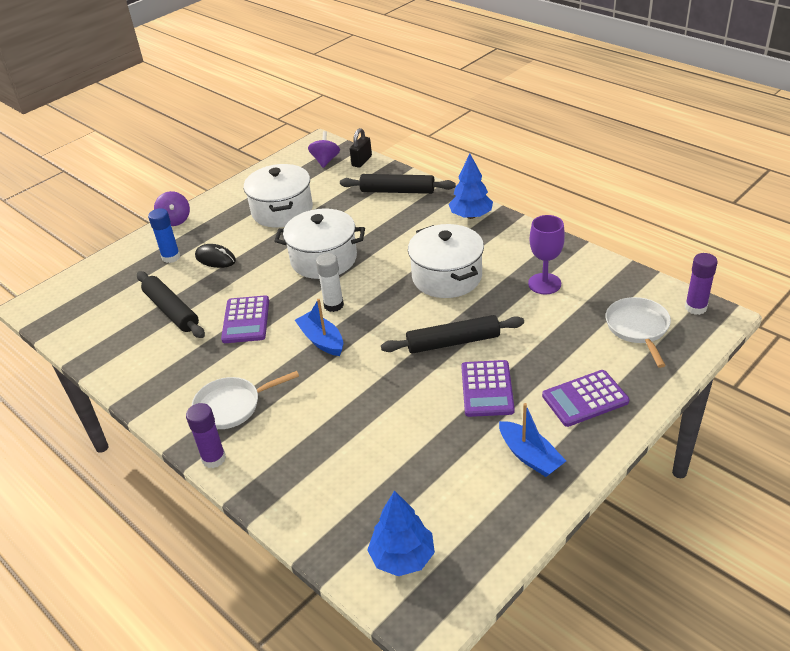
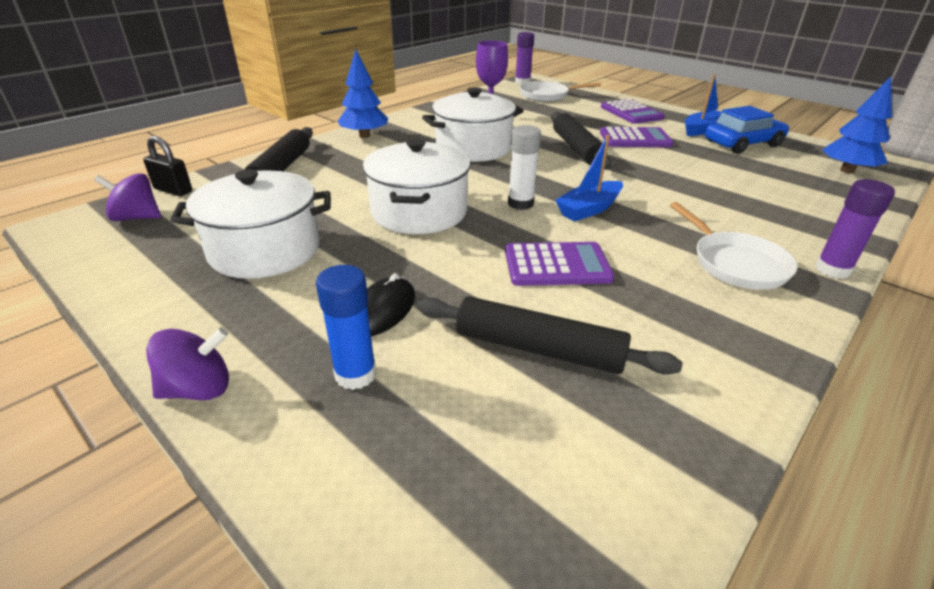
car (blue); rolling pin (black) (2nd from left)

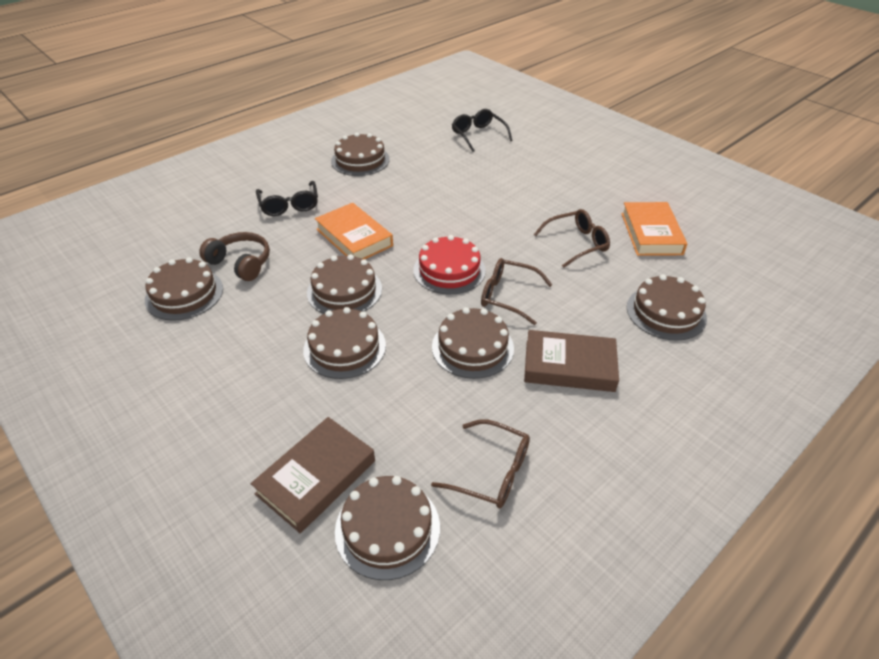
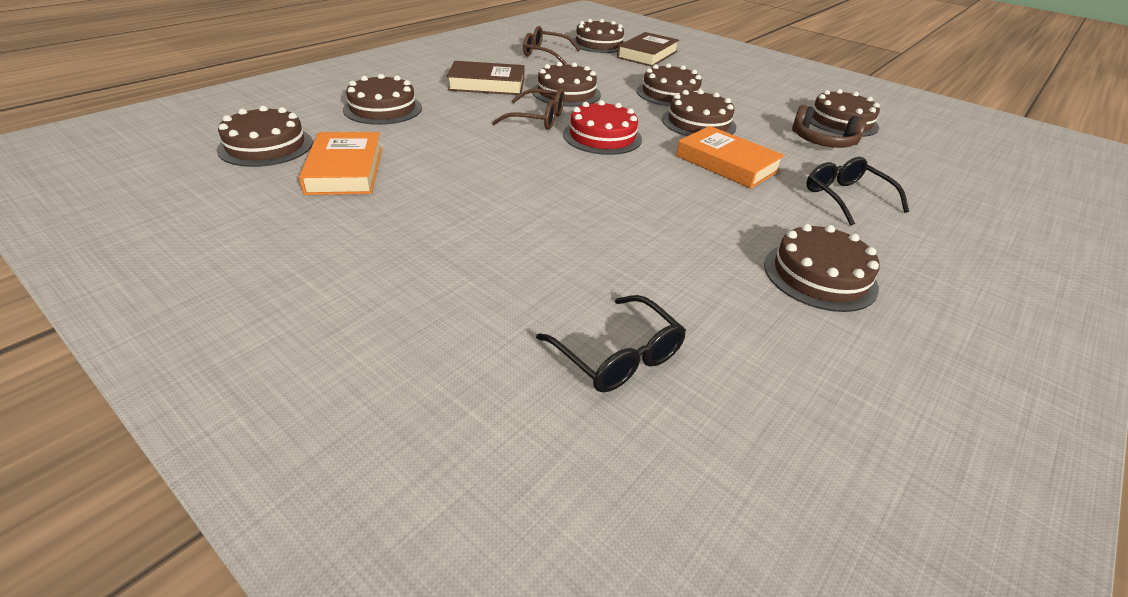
glasses (brown) (3rd from left in the first image); cake (brown) (1st from left)

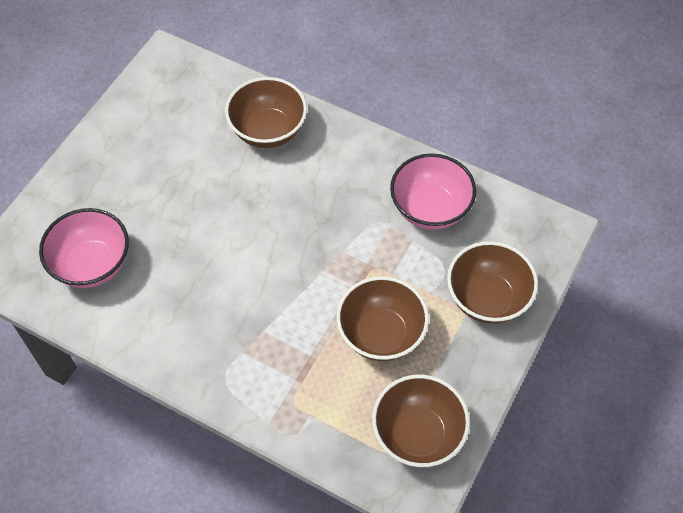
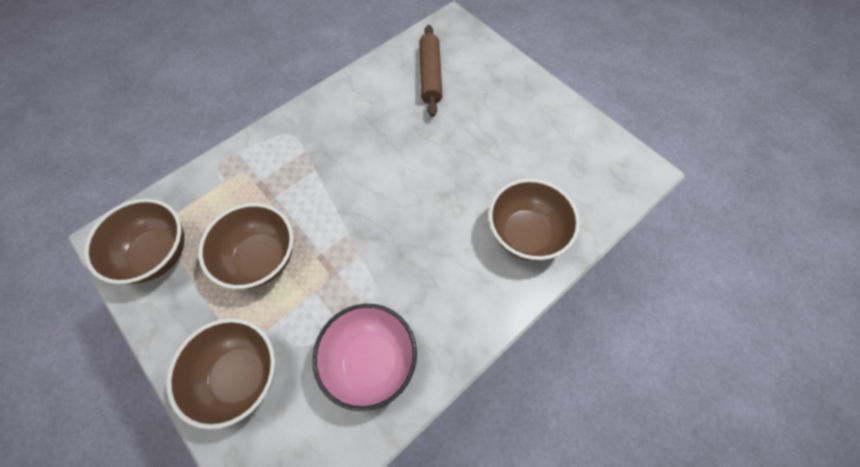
rolling pin (brown)

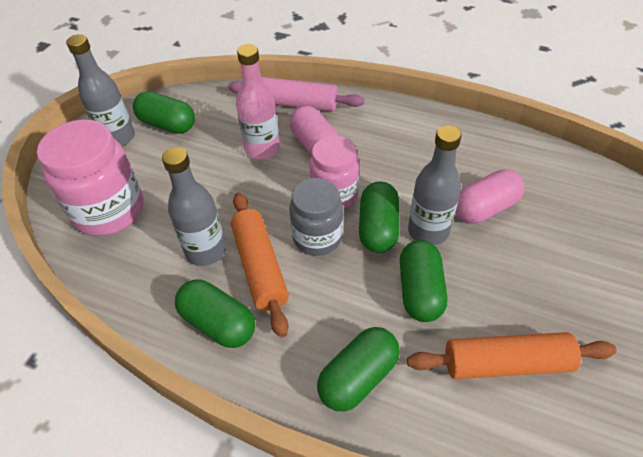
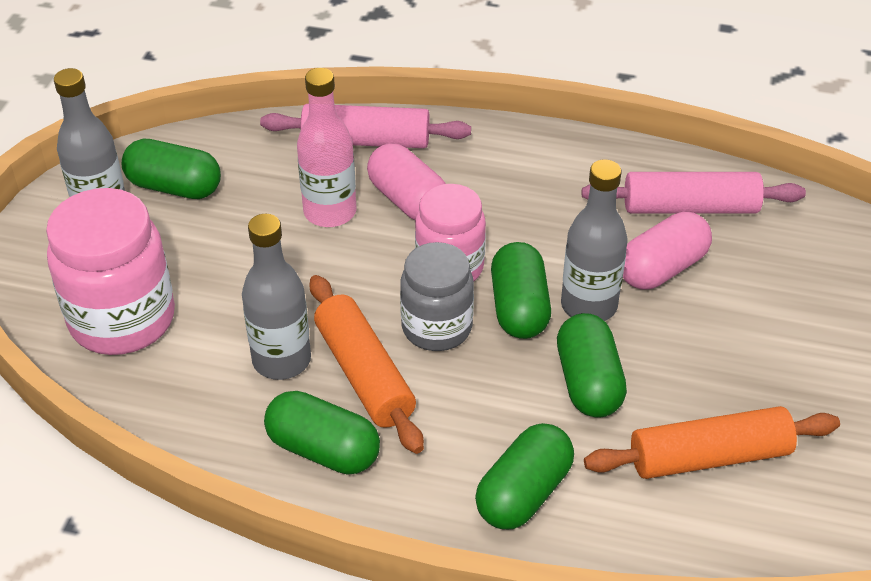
rolling pin (pink) (2nd from left)

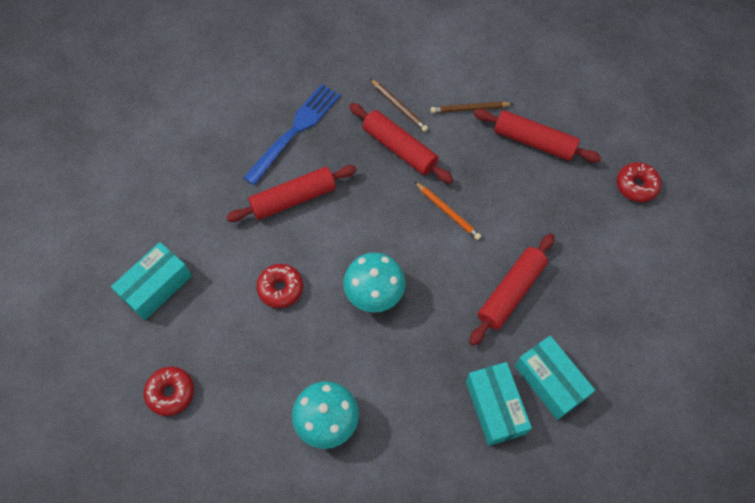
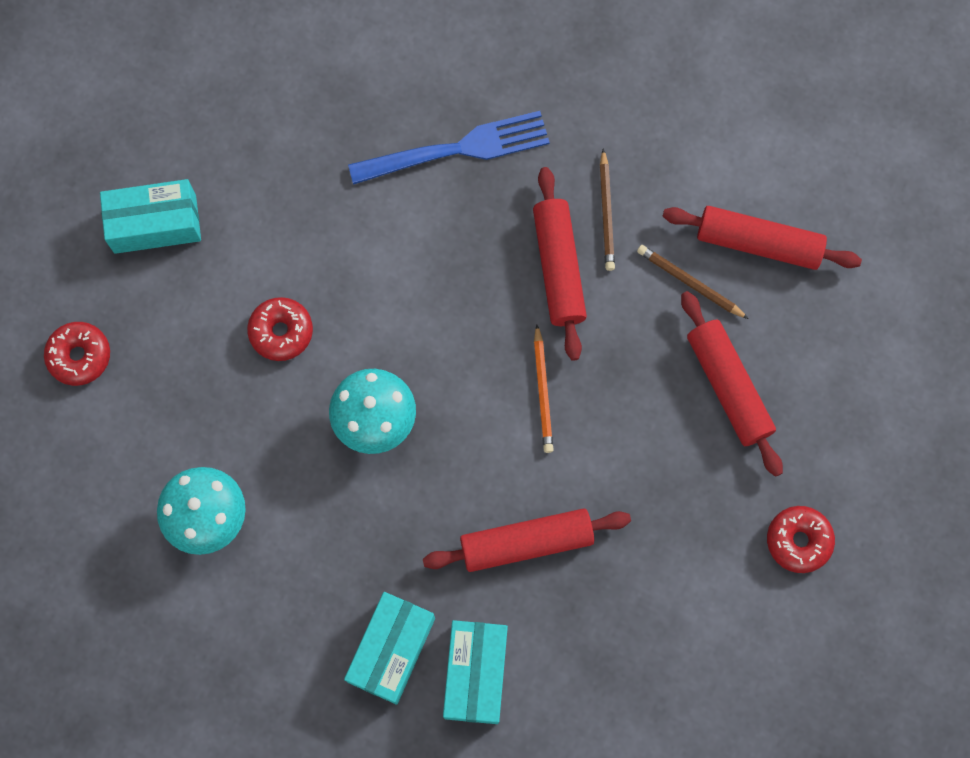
rolling pin (red) (4th from left)

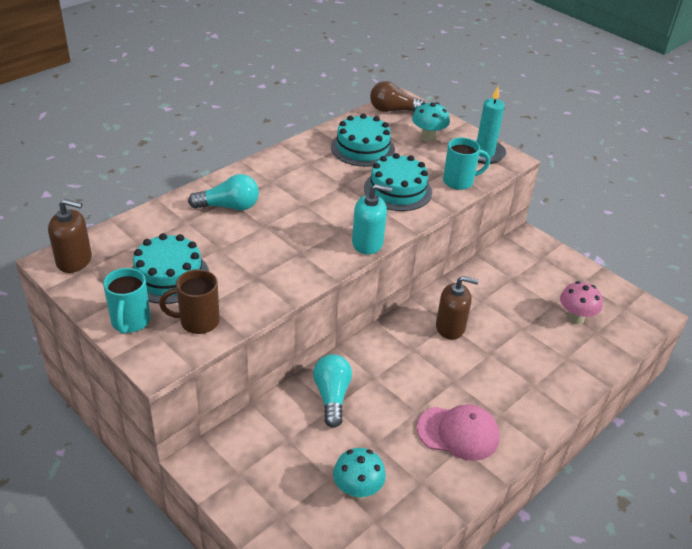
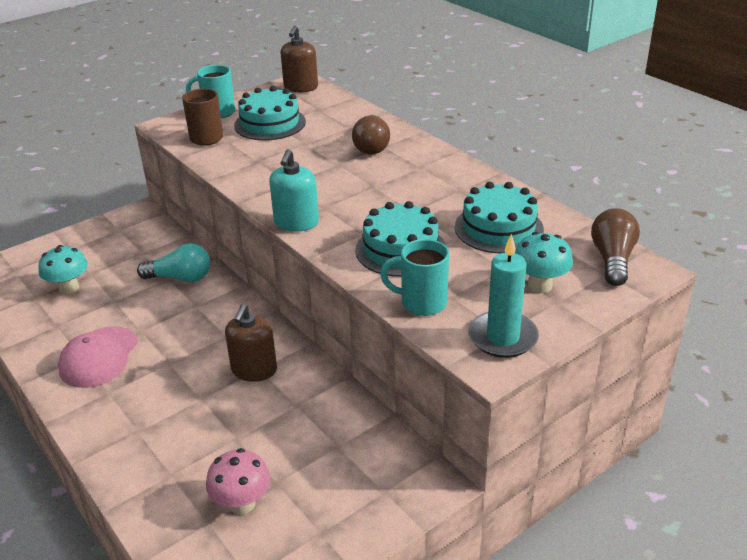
light bulb (brown) (1st from left); mug (turquoise) (2nd from left)

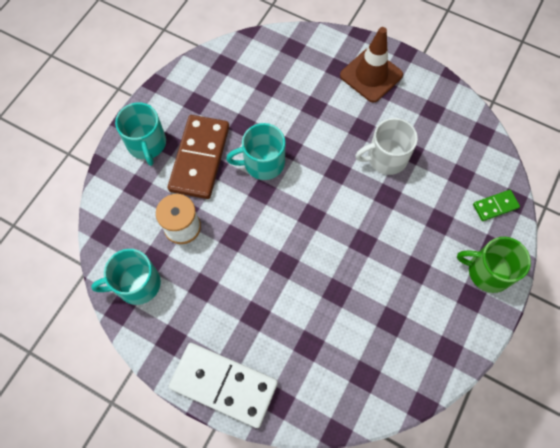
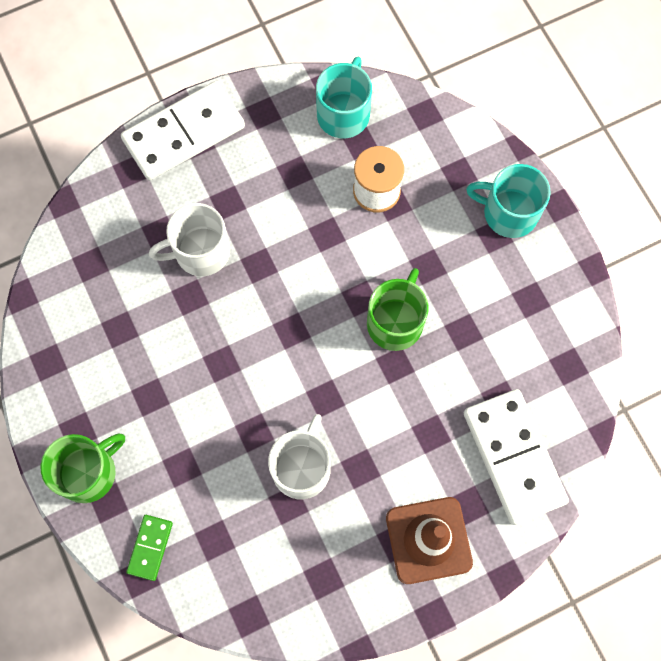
domino (brown); mug (white) (1st from left); domino (white) (2nd from left); mug (green) (2nd from left)

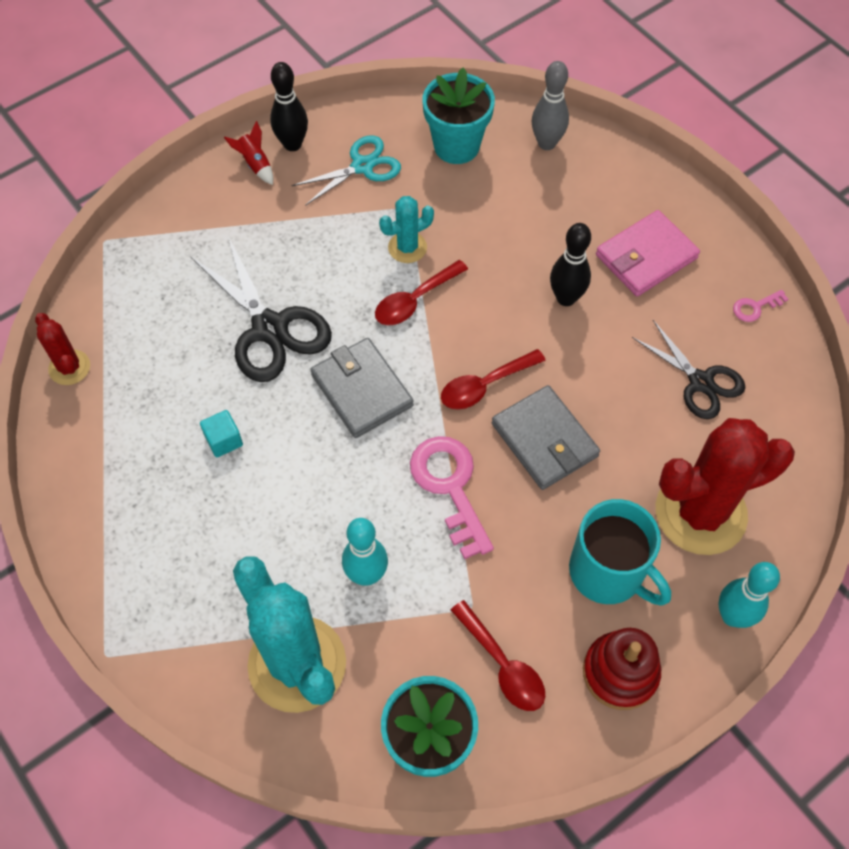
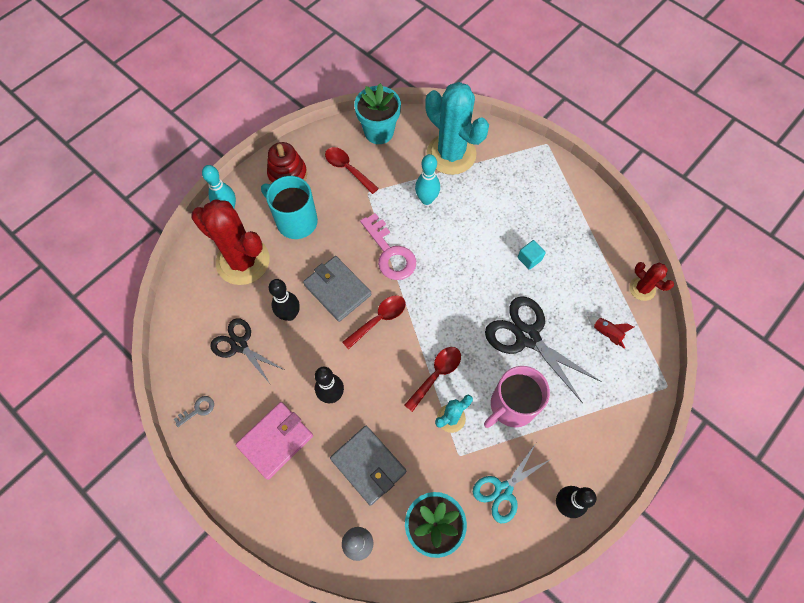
bowling pin (black) (1st from left); mug (pink); rocket (red); wallet (grey) (2nd from left); key (grey); cactus (red) (1st from left)

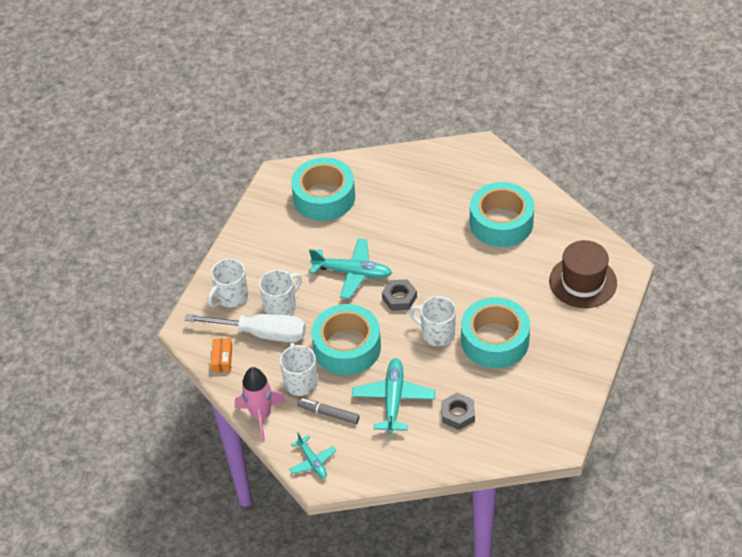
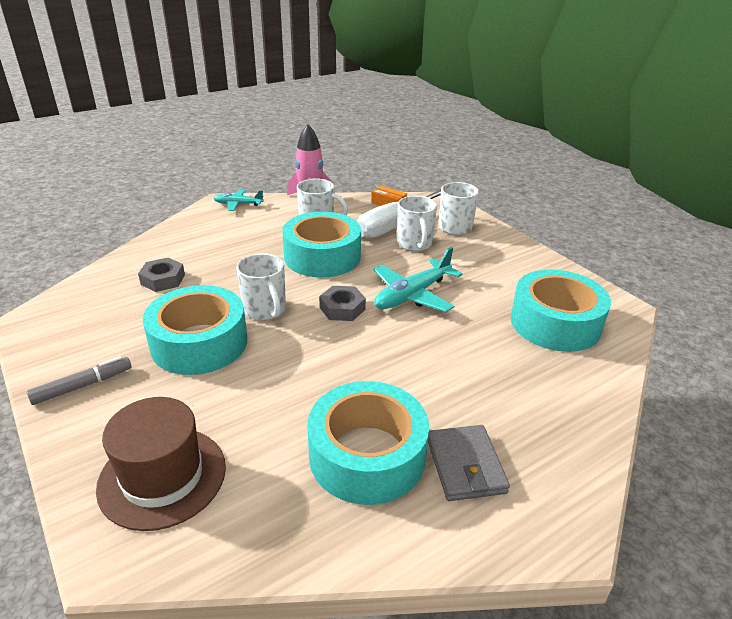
plane (turquoise) (3rd from left in the first image); wallet (grey); marker (grey); mug (white) (1st from left)

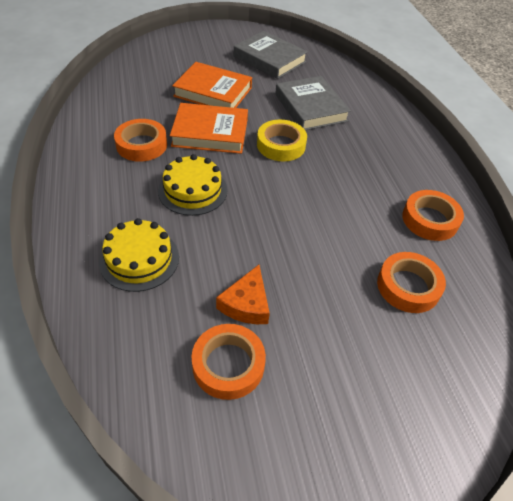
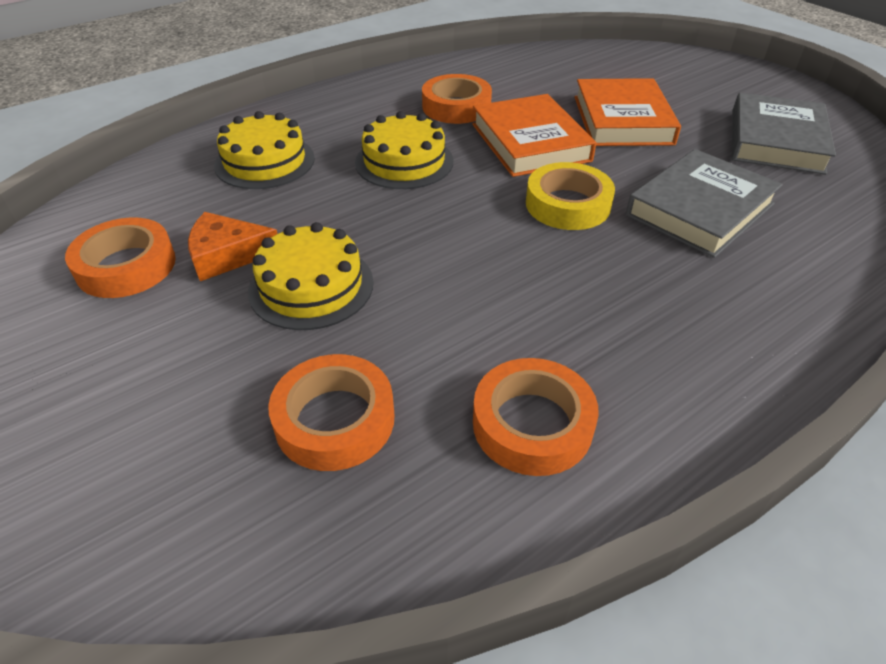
cake (yellow) (2nd from left)

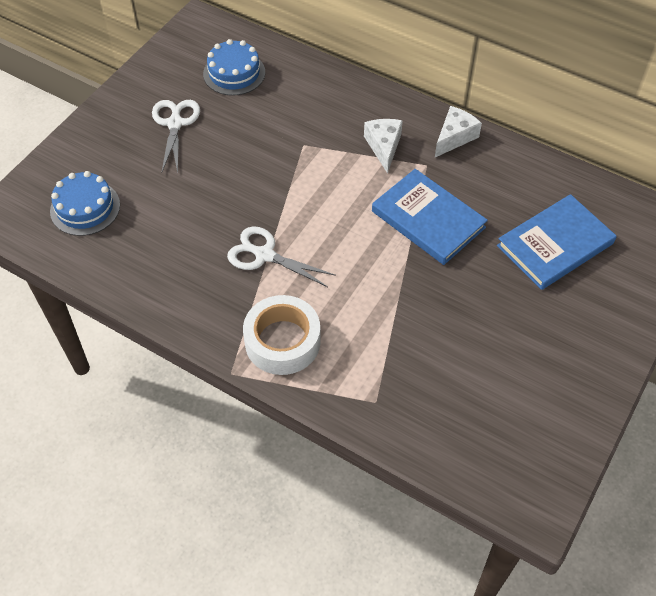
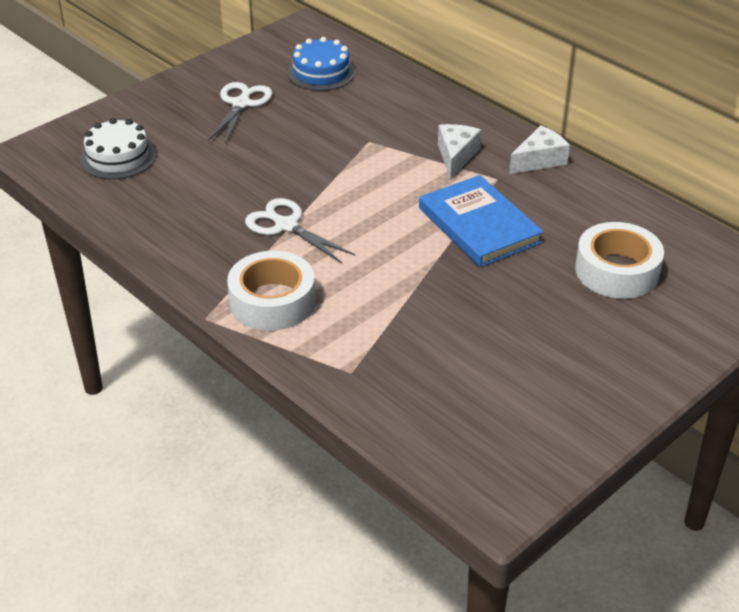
tape (white) (2nd from left); cake (white)

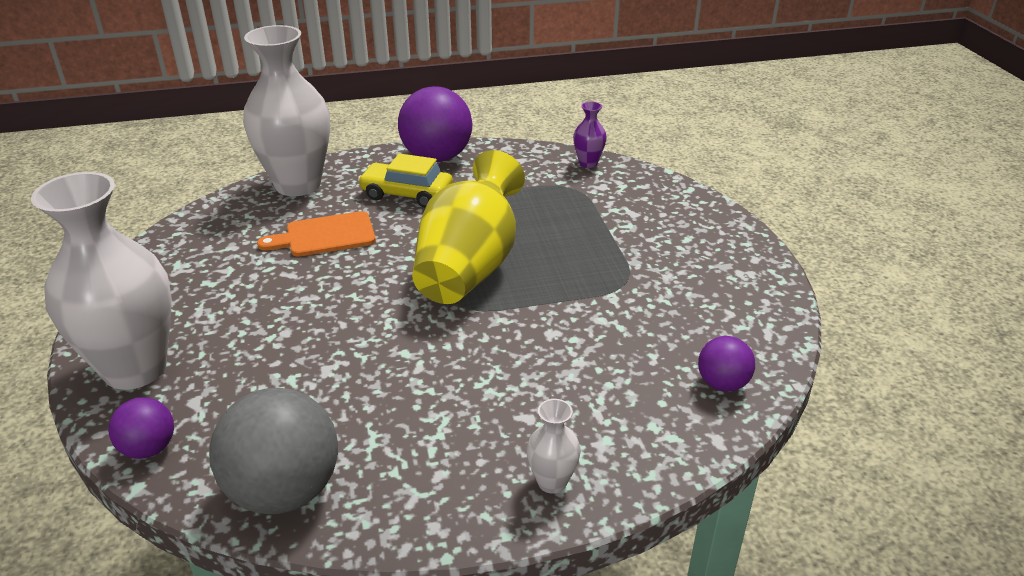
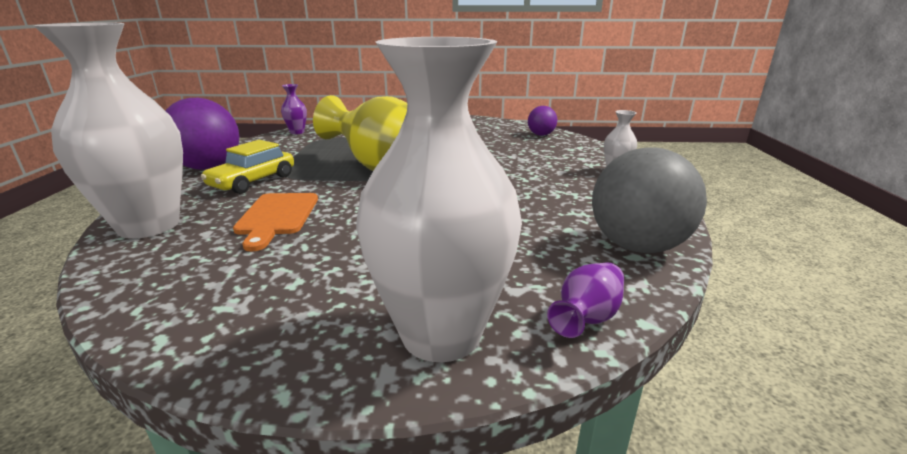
vase (purple) (2nd from left)

